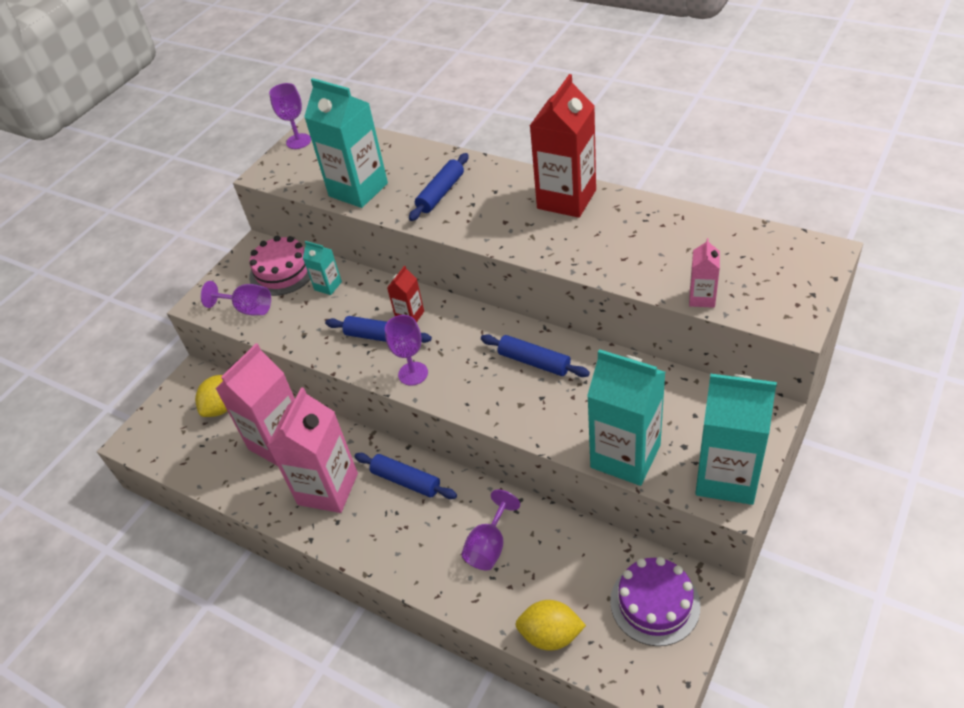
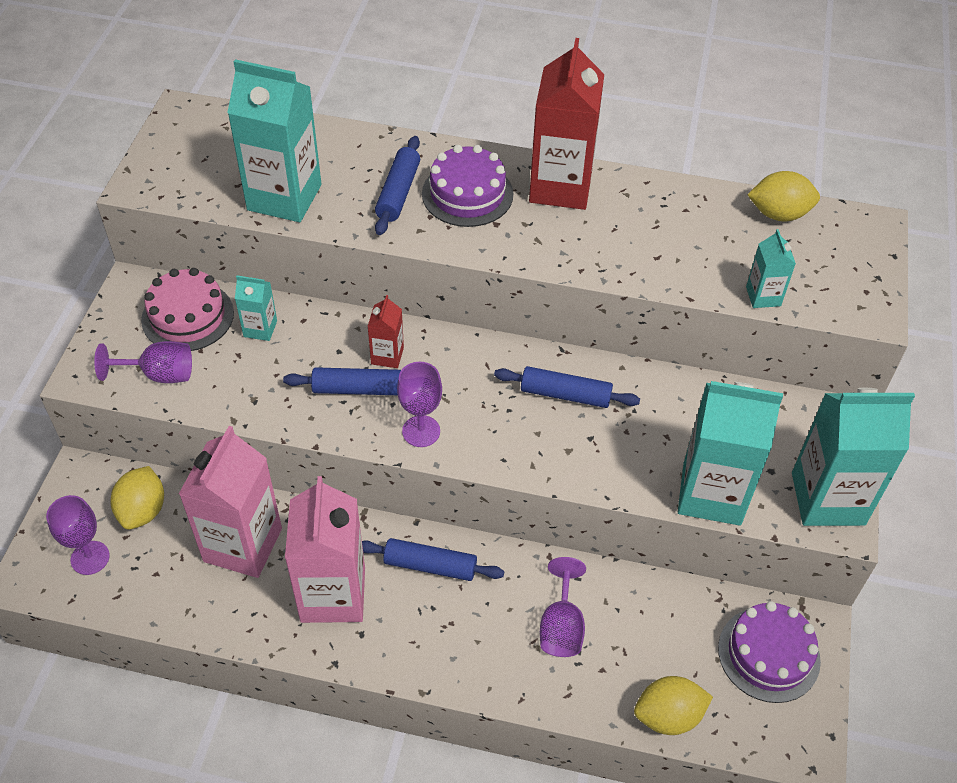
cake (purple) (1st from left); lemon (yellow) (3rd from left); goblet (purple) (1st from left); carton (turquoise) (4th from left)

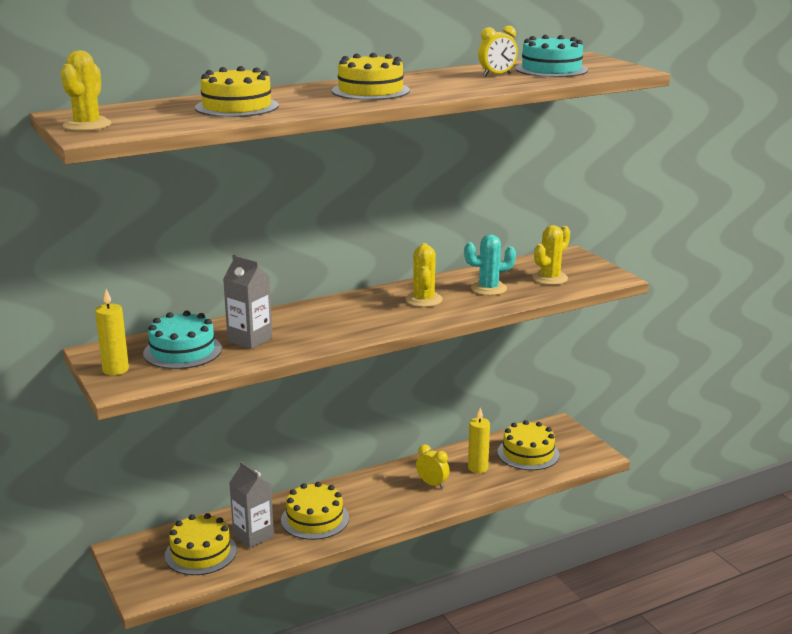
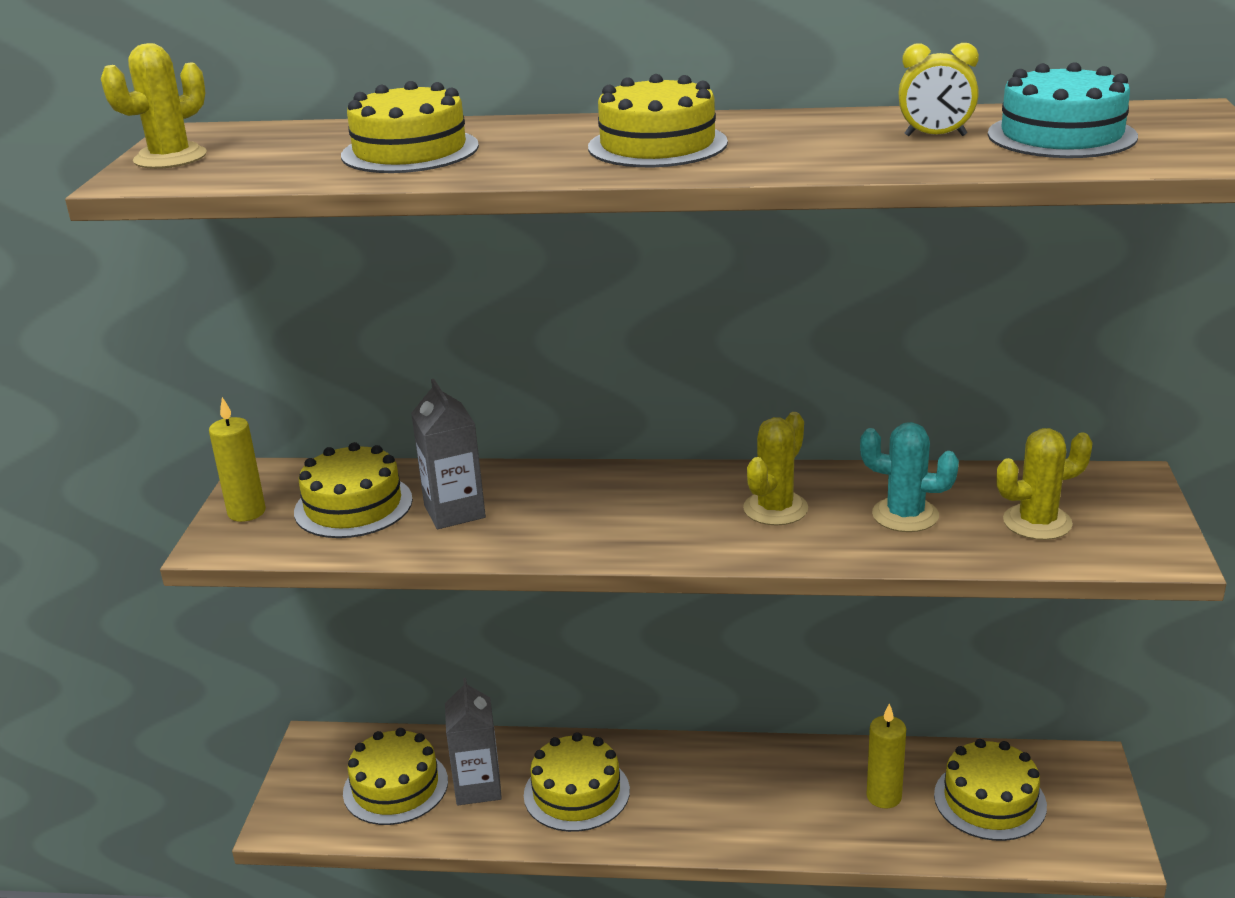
clock (yellow) (1st from left in the first image); cake (yellow) (1st from left)

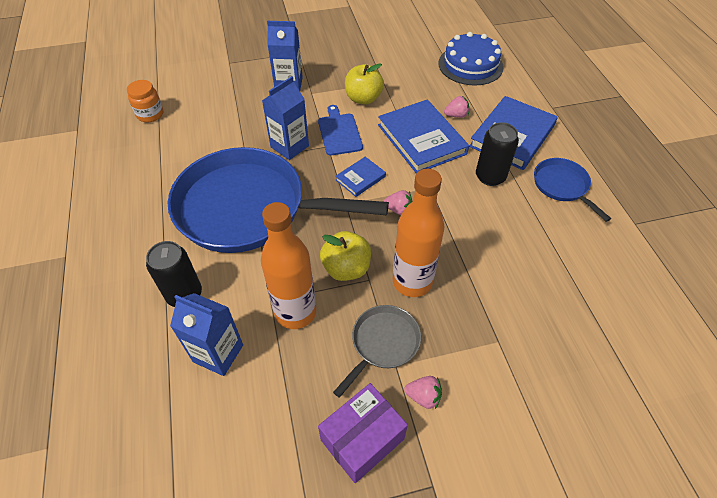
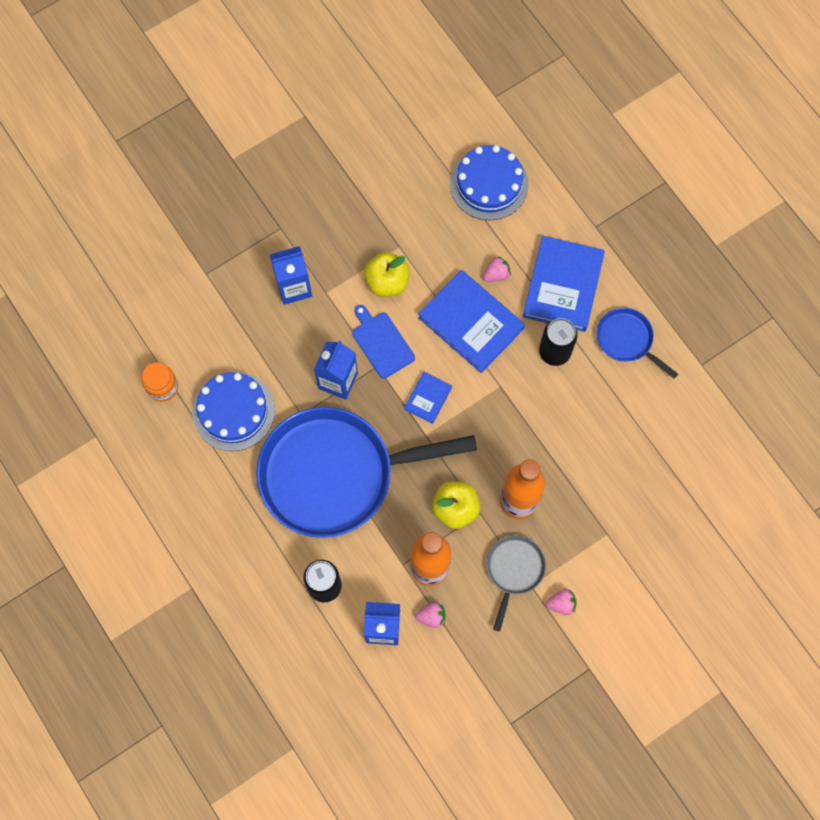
box (purple); cake (blue) (1st from left); strawberry (pink) (1st from left)

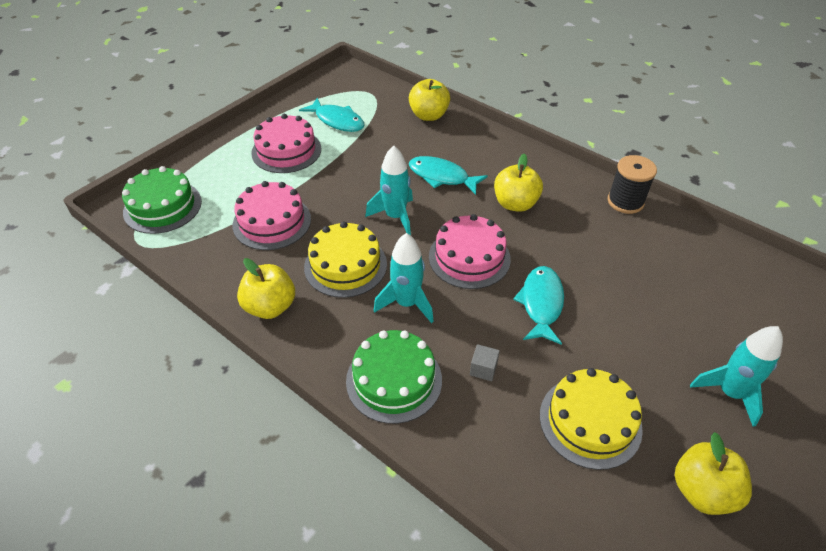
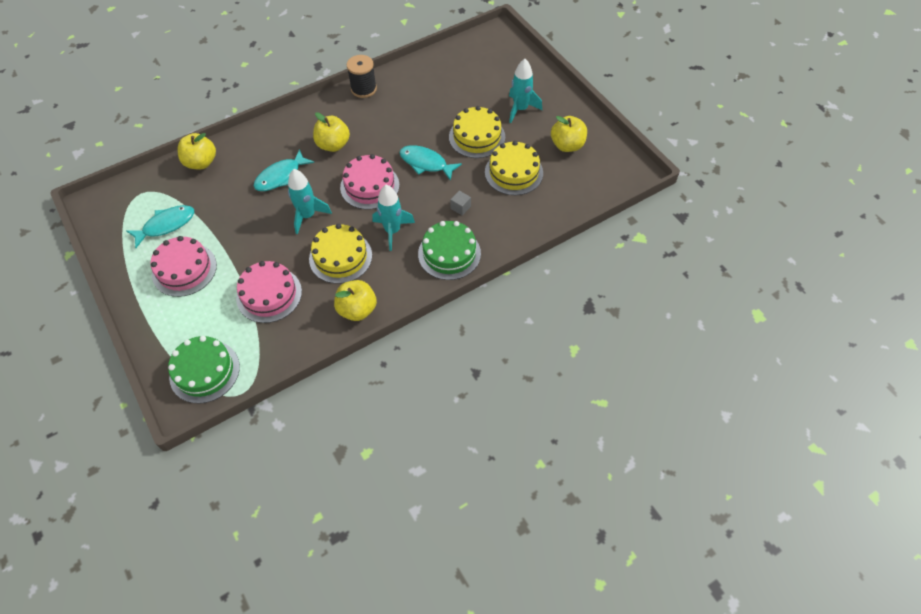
cake (yellow) (2nd from left)

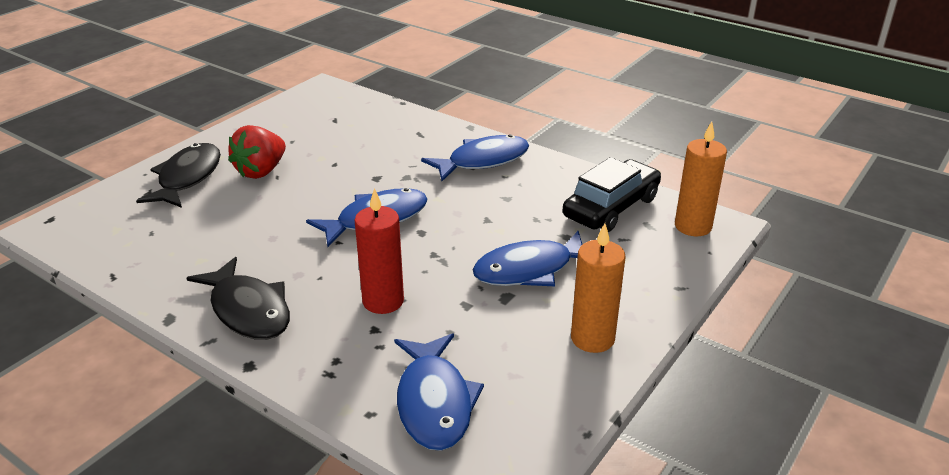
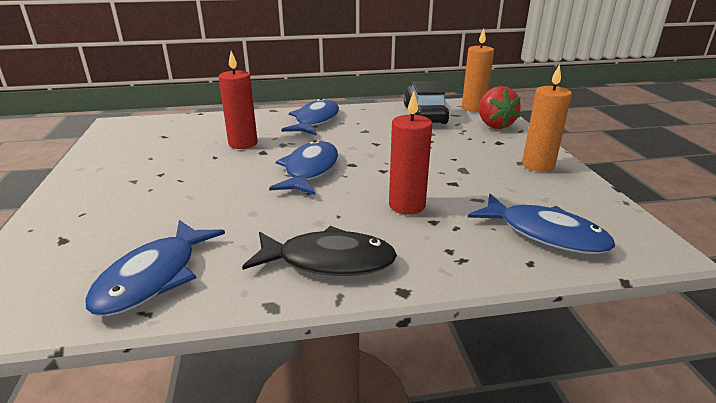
fish (black) (1st from left in the first image); candle (red) (1st from left); strawberry (red); fish (blue) (1st from left)

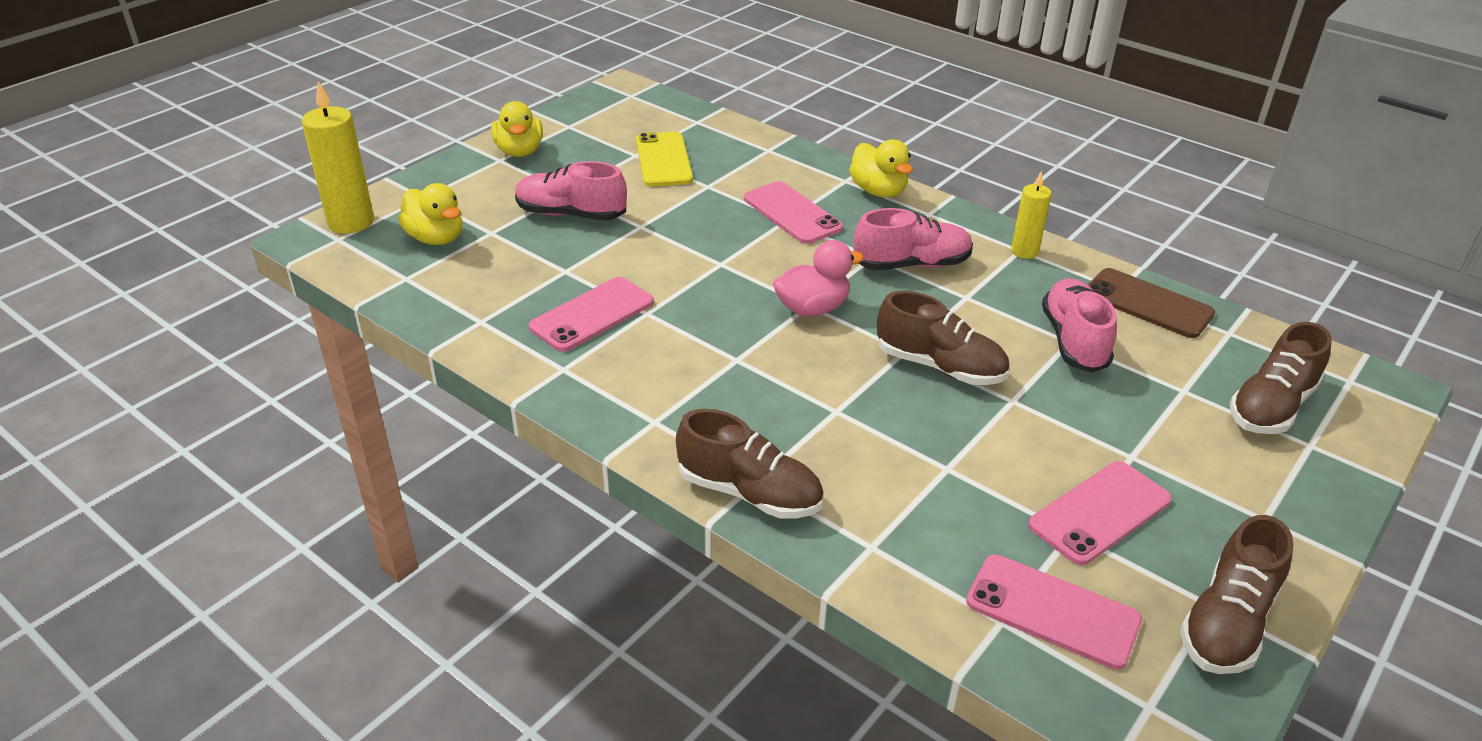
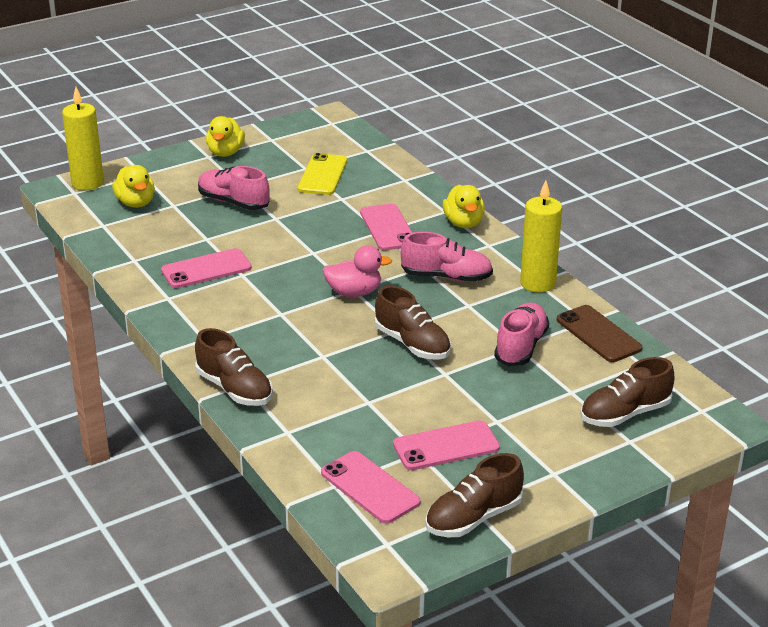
candle (yellow) (2nd from left)

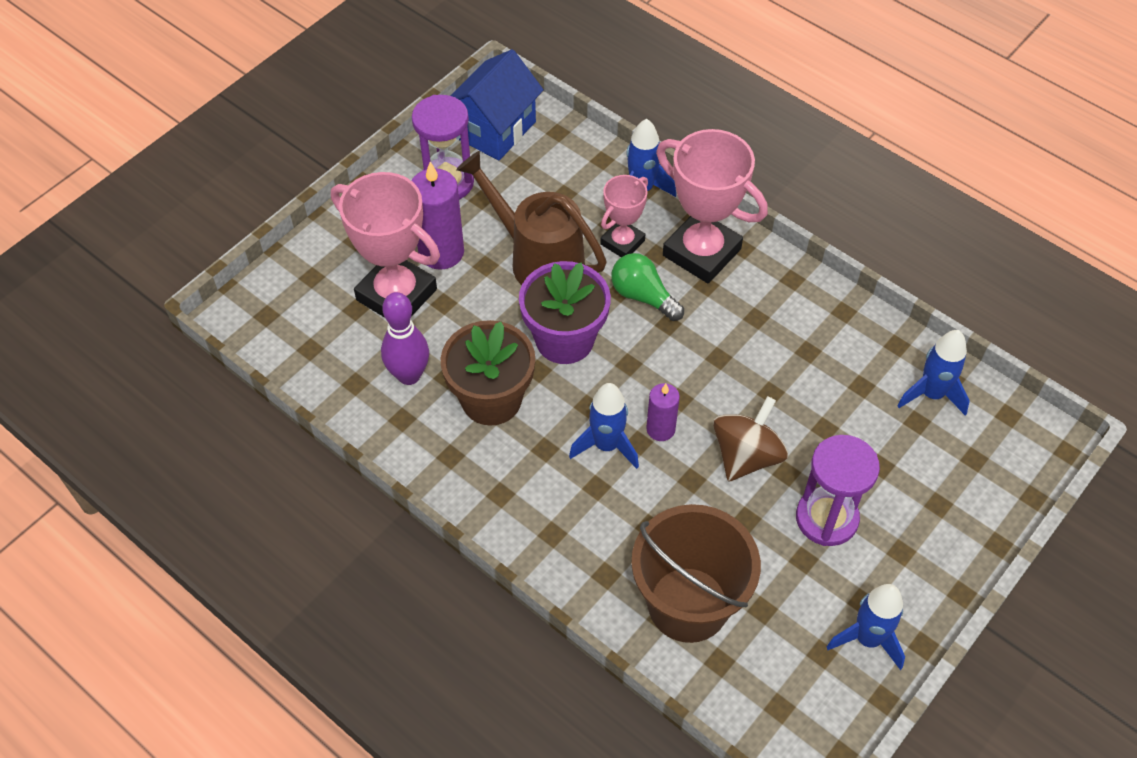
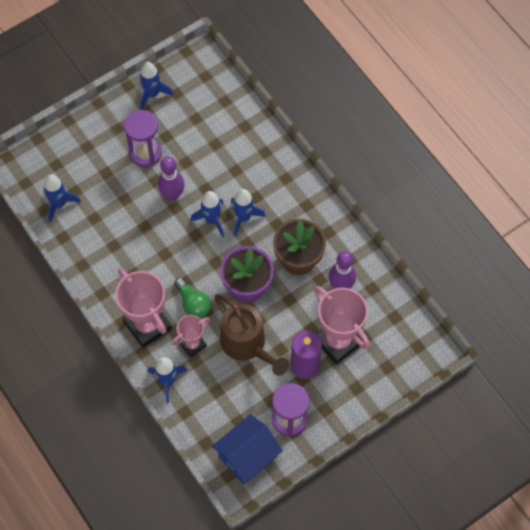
bucket (brown); rocket (blue) (4th from left); bowling pin (purple) (1st from left)

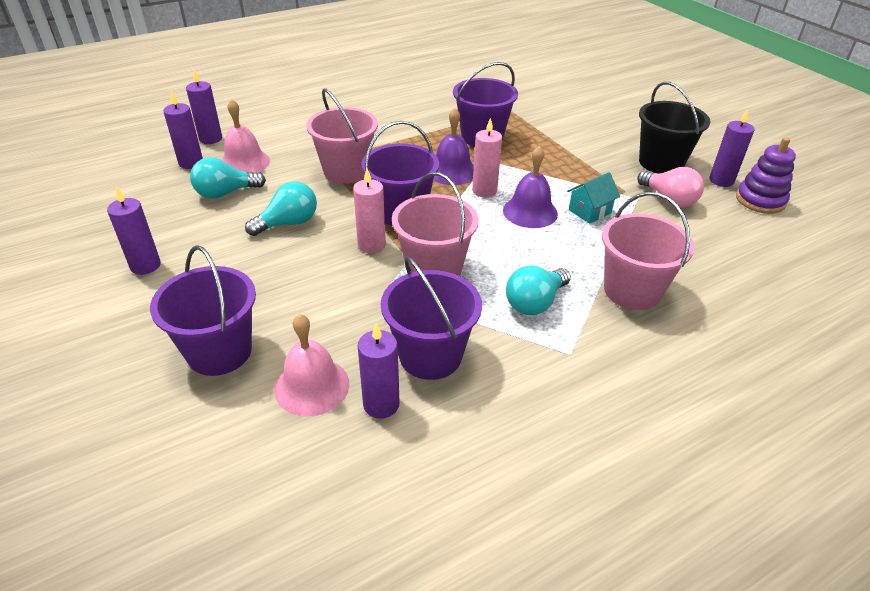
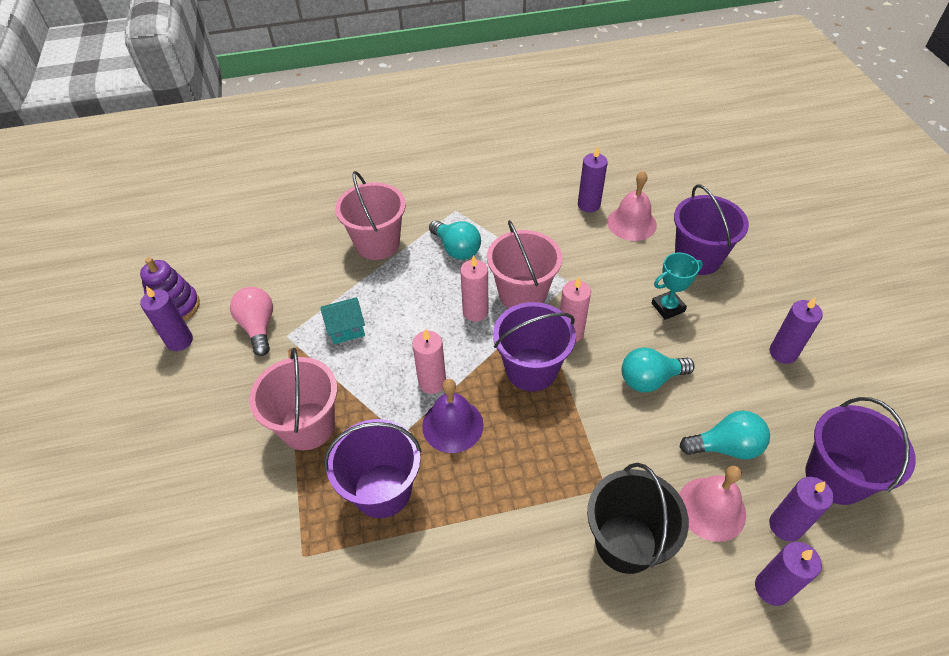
bell (purple) (2nd from left in the first image); candle (pink) (2nd from left); trophy (turquoise); bucket (pink) (1st from left); bucket (purple) (4th from left); bucket (black); light bulb (turquoise) (1st from left)

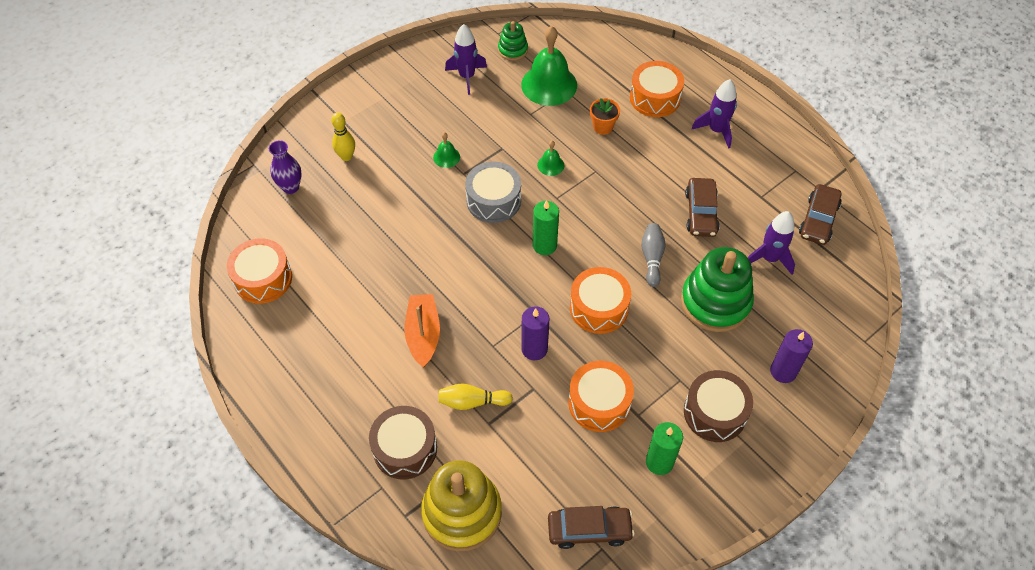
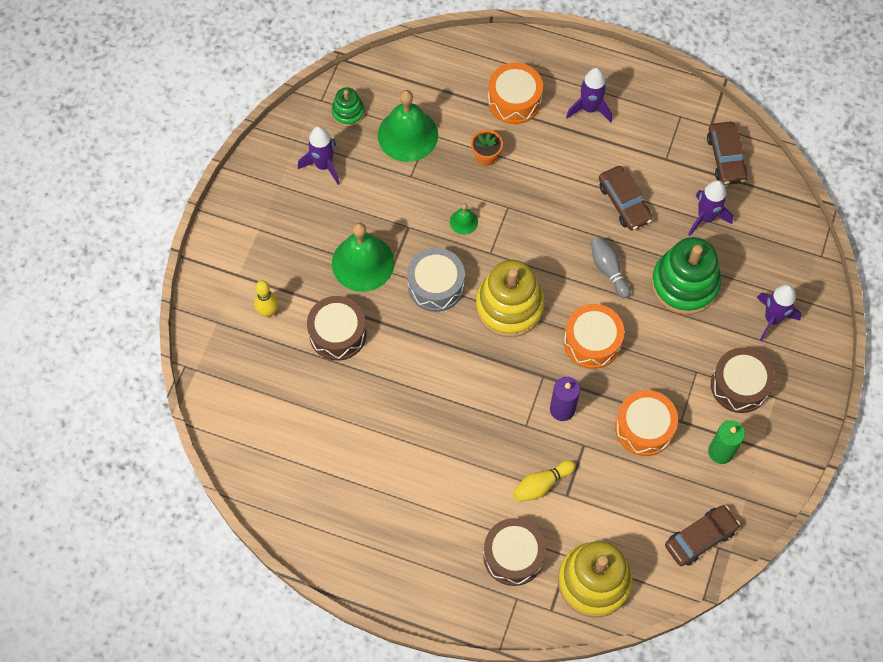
drum (orange) (1st from left in the first image); vase (purple); boat (orange); drum (brown) (1st from left); stacking toy (yellow) (1st from left); rocket (purple) (4th from left); bell (green) (1st from left)

